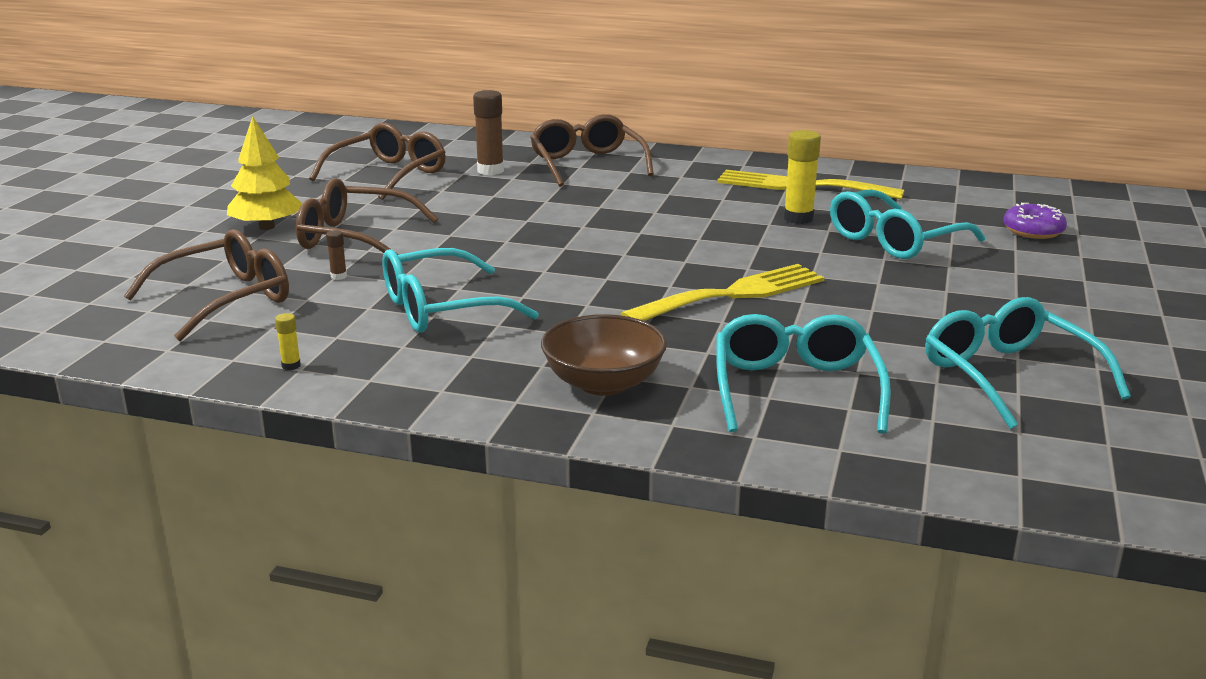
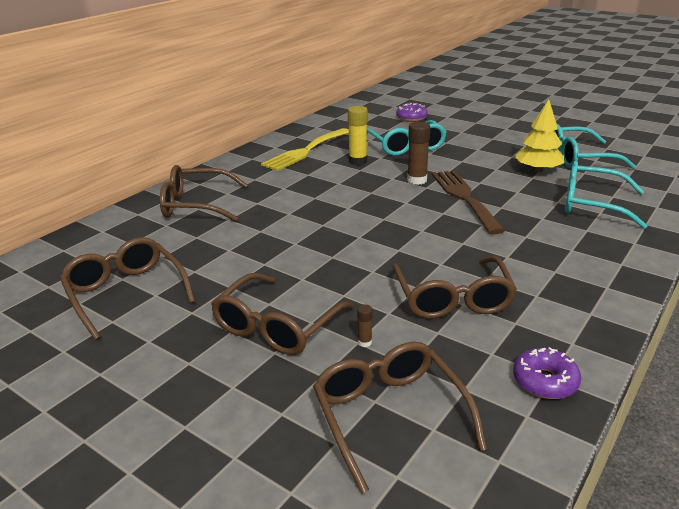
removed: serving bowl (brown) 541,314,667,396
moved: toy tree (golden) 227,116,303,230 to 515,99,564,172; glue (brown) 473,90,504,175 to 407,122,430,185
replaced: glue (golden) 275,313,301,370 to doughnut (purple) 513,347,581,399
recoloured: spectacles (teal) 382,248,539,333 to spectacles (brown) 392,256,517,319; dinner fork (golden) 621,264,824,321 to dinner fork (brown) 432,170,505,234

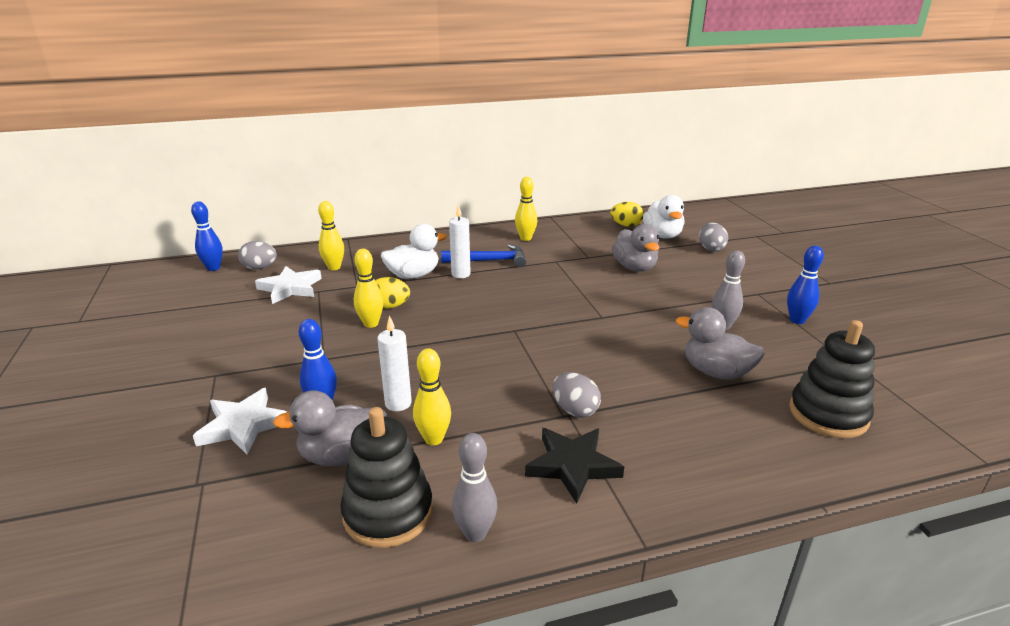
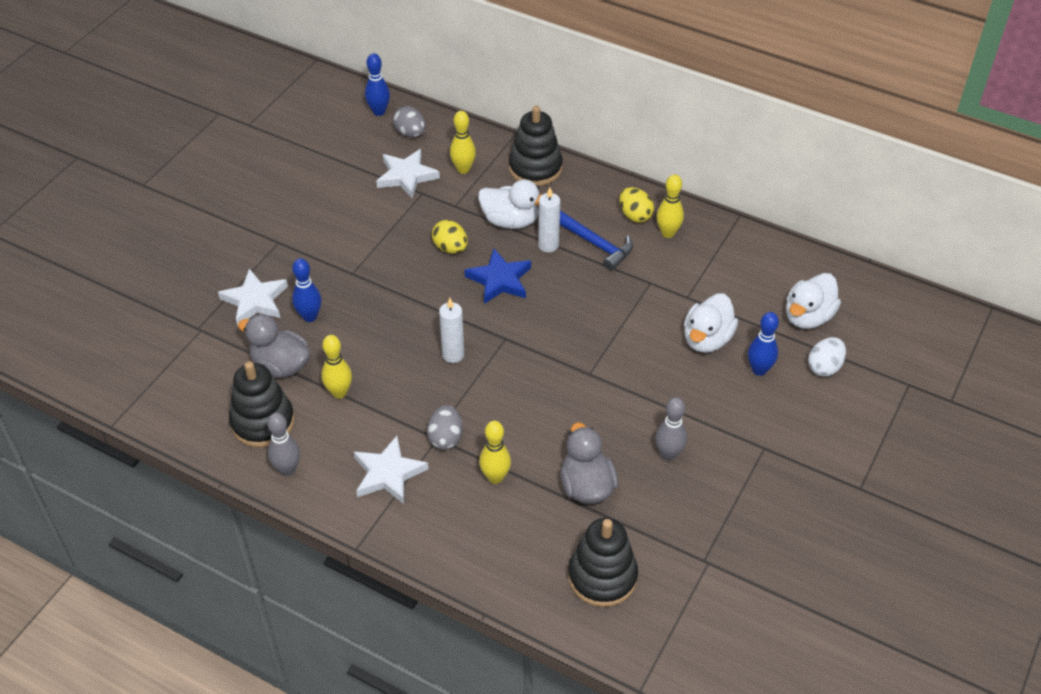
added: star shape (royal blue) 464,249,531,304; stacking rings (black) 509,106,563,186
moved: tenpin (golden) 354,249,383,328 to 479,421,511,484; pillar candle (pure white) 377,316,412,411 to 439,298,464,363; toy egg (golden) 611,202,644,227 to 619,187,654,223; tenpin (royal blue) 787,246,824,324 to 748,312,779,376
recoloured: star shape (black) 525,428,624,504 to star shape (pure white) 354,436,428,504; duck (ash-grey) 612,224,660,272 to duck (pure white) 684,293,738,353; toy egg (ash-grey) 699,222,728,251 to toy egg (pure white) 808,337,846,377

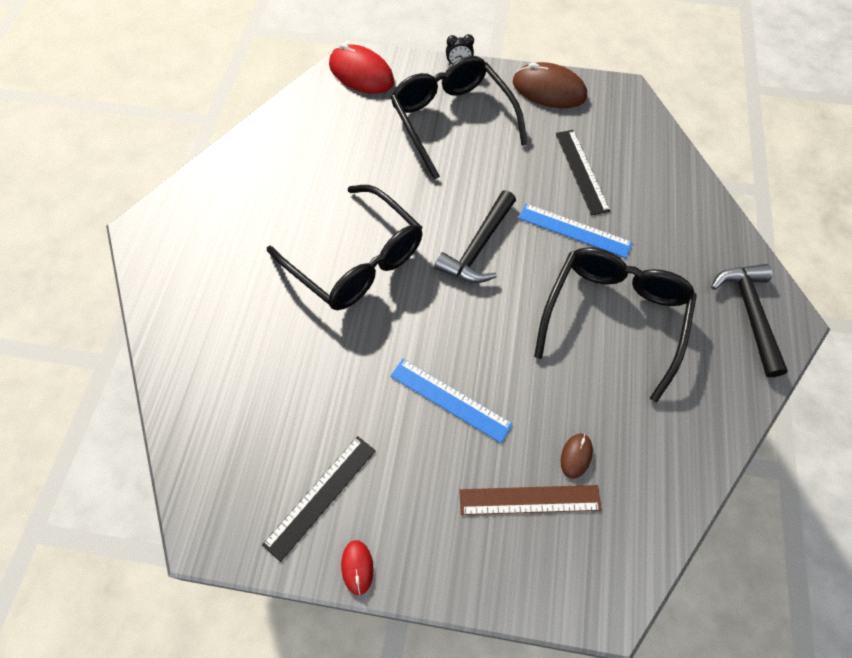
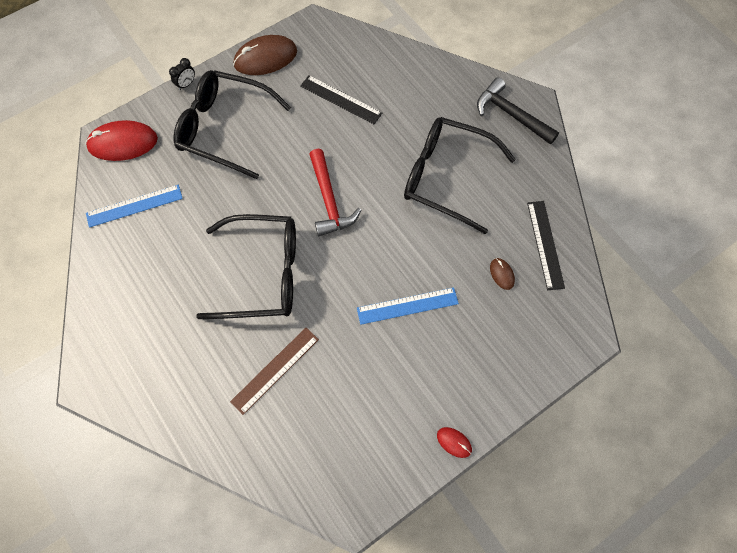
moved: straightedge (black) 262,436,376,562 to 527,201,565,290; straightedge (brown) 459,485,602,515 to 230,328,319,415; straightedge (royal blue) 518,203,633,258 to 86,185,183,228
recoloured: claw hammer (black) 434,190,516,283 to claw hammer (scarlet) 309,149,361,236
turned: spectacles (black) 534,247,697,402 = 404,117,516,234 45 degrees counterclockwise

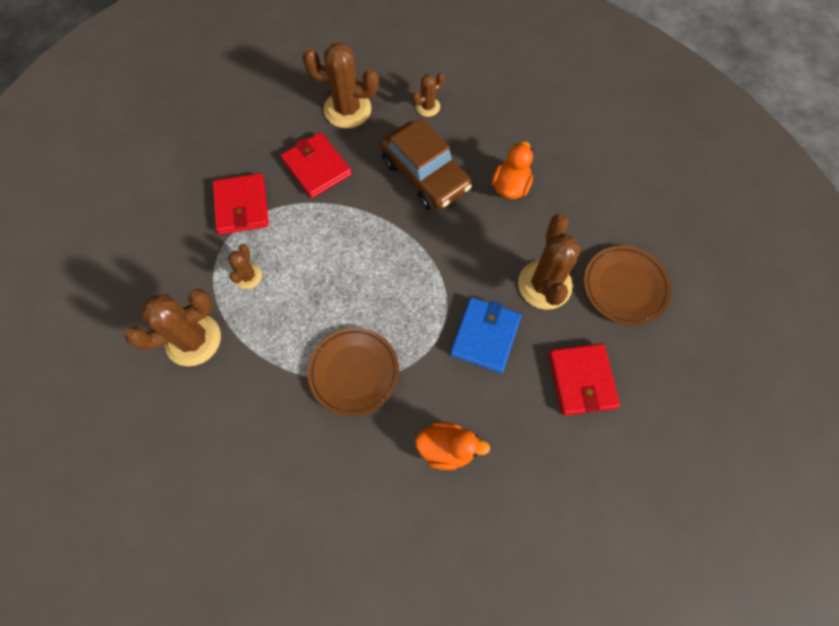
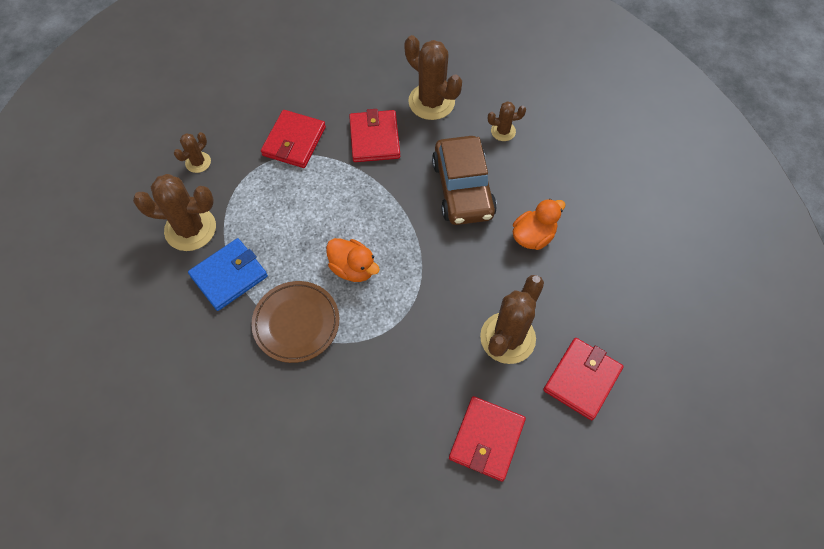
moved: cactus (brown) 228,244,262,289 to 174,132,211,173; duck (orange-coloured) 415,422,490,470 to 326,238,380,282; wallet (royal blue) 450,297,521,373 to 188,238,268,311
replaced: flat dish (brown) 584,245,672,325 to wallet (scarlet) 543,338,624,420

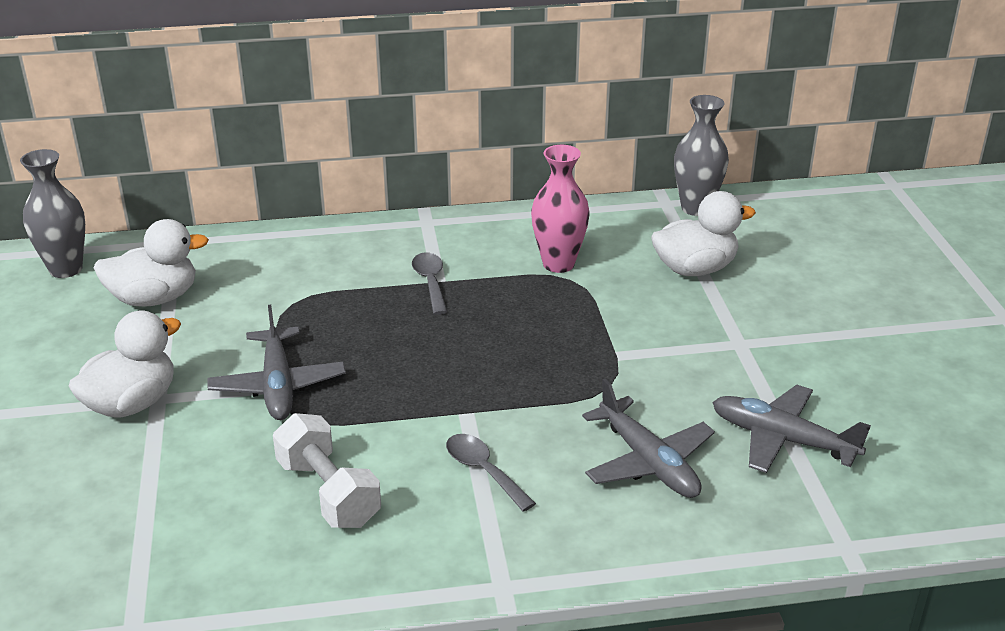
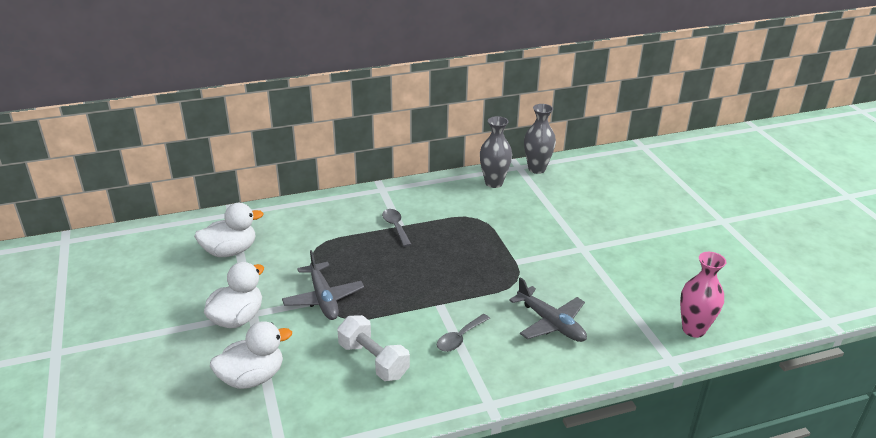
removed: plane (ash-grey) 712,385,871,473
moved: tall vase (ash-grey) 20,149,85,278 to 480,116,512,188; tall vase (rosy) 531,145,590,273 to 680,252,726,338; duck (pure white) 651,191,756,276 to 210,321,292,389
turned: tablespoon (ash-grey) 446,434,536,512 = 437,314,490,352 90 degrees counterclockwise

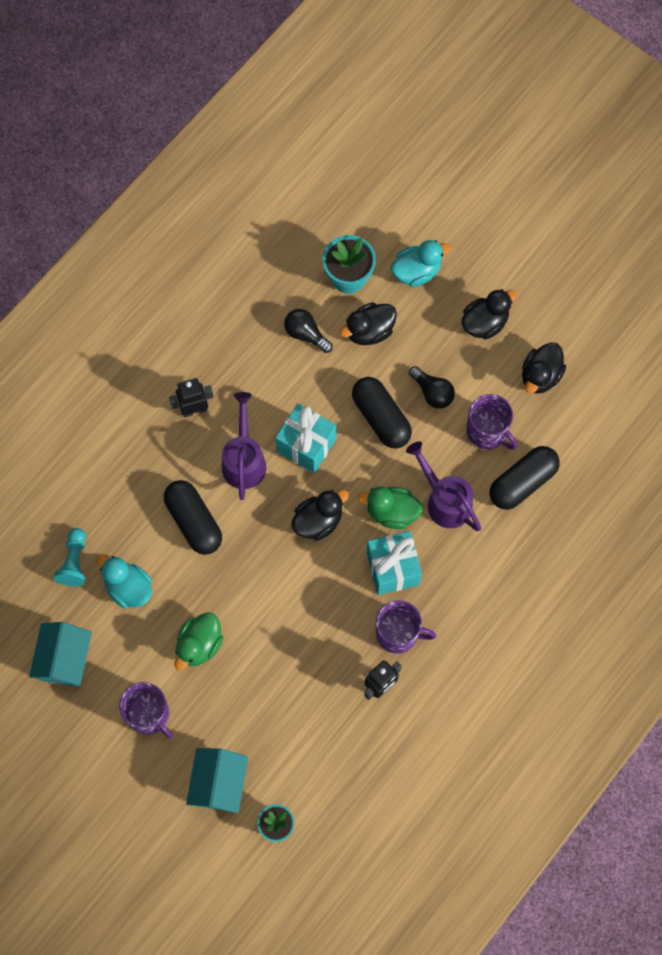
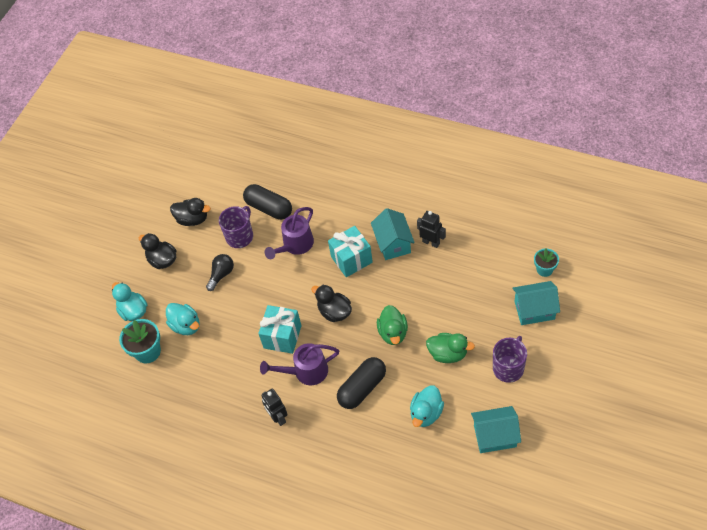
removed: chess pawn (teal) 54,528,86,586; light bulb (black) 284,309,333,353; pill shape (black) 352,377,412,449
moved: duck (leaf-green) 358,487,423,529 to 377,305,408,345
replaced: tea mug (purple) 376,600,436,654 to toy house (teal) 371,208,415,260
recoloured: duck (black) 339,302,397,345 to duck (teal) 166,303,200,335

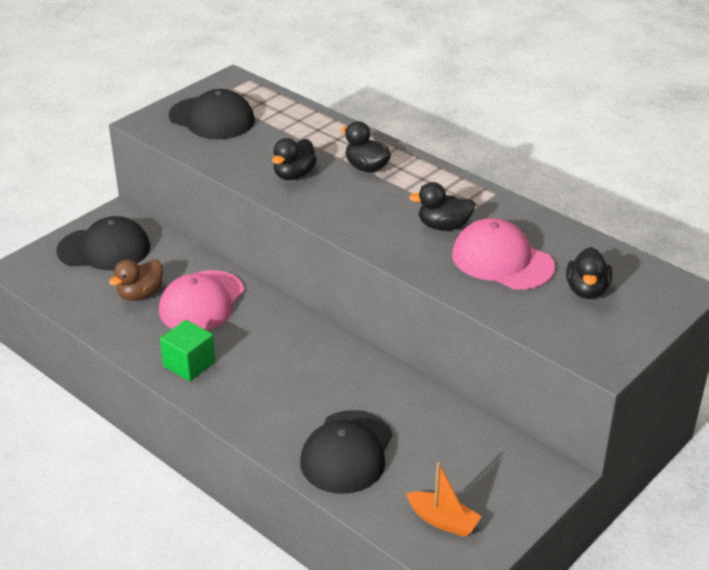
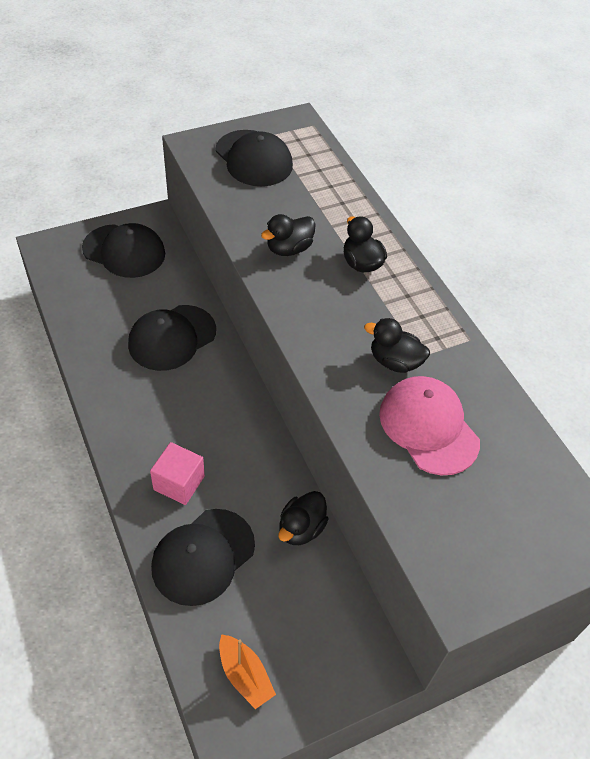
removed: duck (brown) 109,259,163,301; cube (leaf-green) 160,320,215,381
added: cube (rosy) 150,442,205,505
moved: duck (black) 566,247,612,299 to 278,491,329,545
recoloured: peaked cap (rosy) 159,270,244,331 to peaked cap (black) 128,305,216,371

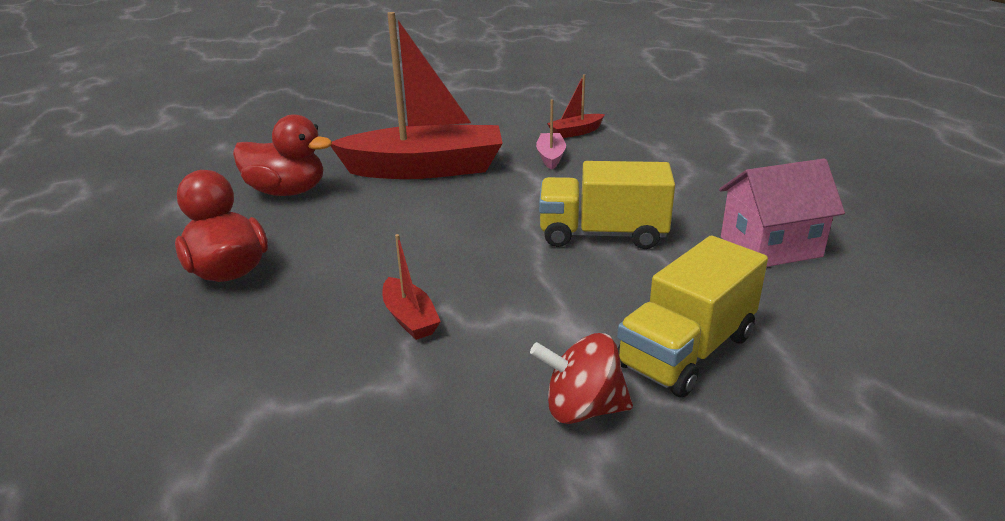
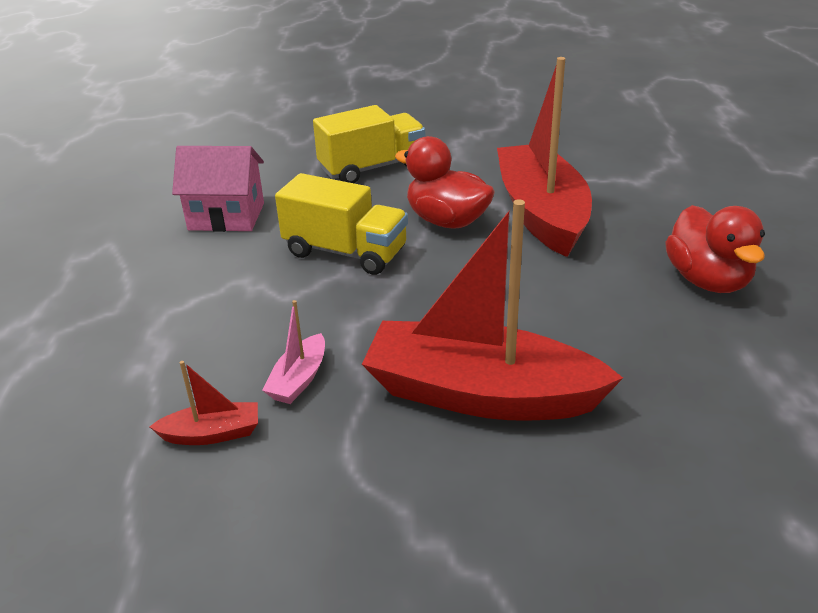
removed: toy top (scarlet) 530,333,633,424
moved: duck (scarlet) 233,114,332,196 to 395,136,495,229
resized: toy boat (scarlet) 383,234,441,340 = 497,57,592,257 x2.41

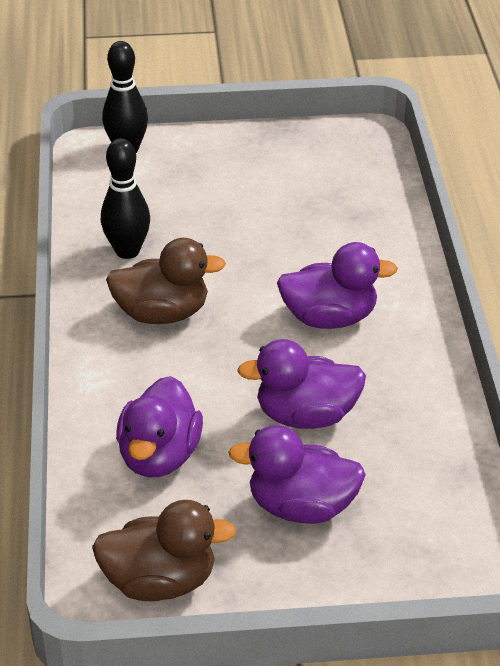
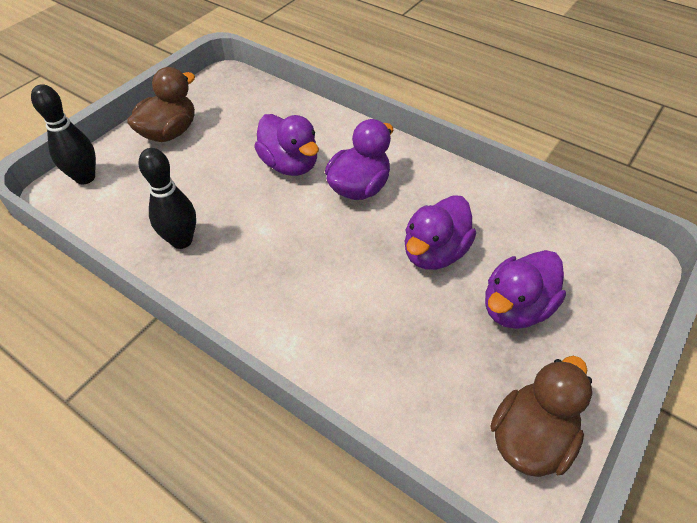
moved: duck (brown) 106,238,226,324 to 127,67,195,142; duck (purple) 116,376,203,477 to 254,114,319,176

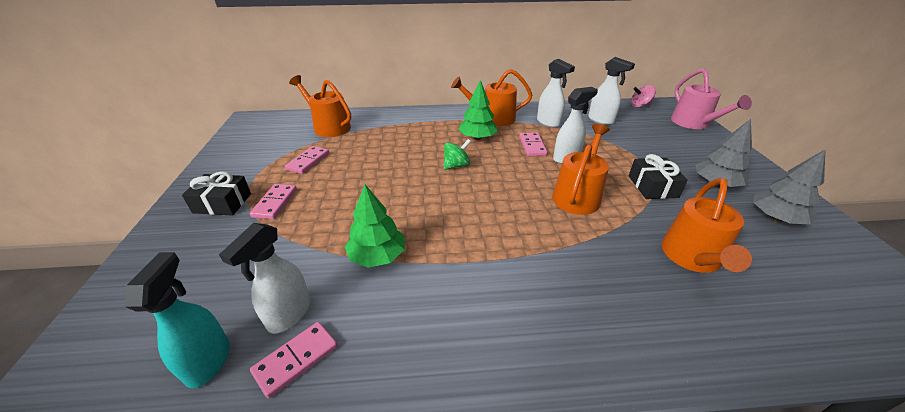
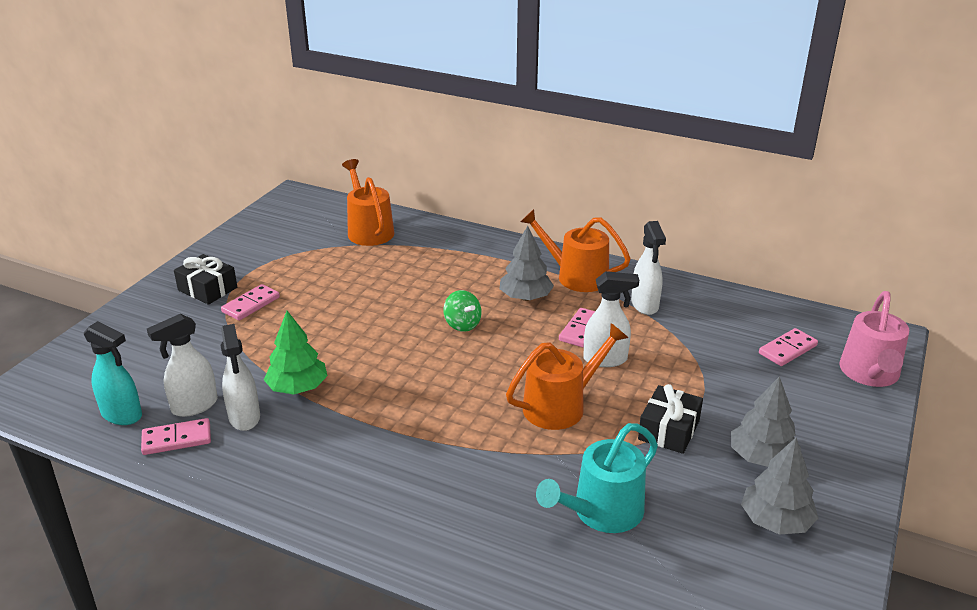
removed: toy top (rosy) 631,85,656,107
moved: domino piece (rosy) 285,146,329,174 to 759,328,818,366; spray bottle (pure white) 588,57,635,125 to 221,324,260,431
recoloured: toy tree (leaf-green) 459,80,498,140 to toy tree (ash-grey) 499,226,554,301; watering can (orange-coloured) 662,178,752,273 to watering can (teal) 536,423,658,533
turned: spray bottle (teal) 125,252,230,388 = 84,321,142,425 90 degrees clockwise; toy top (leaf-green) 444,139,471,170 = 443,290,482,332 60 degrees clockwise

